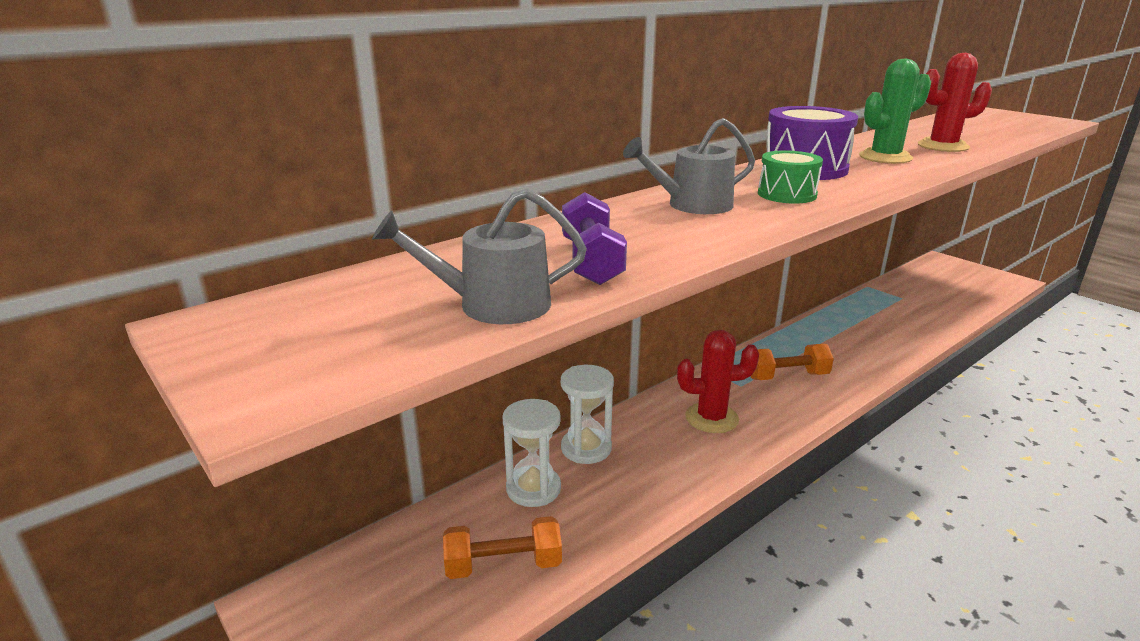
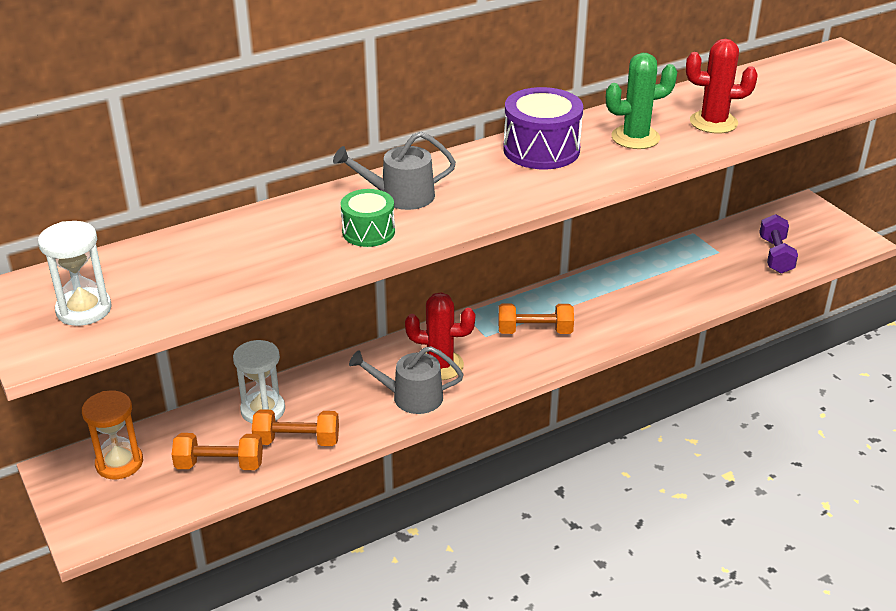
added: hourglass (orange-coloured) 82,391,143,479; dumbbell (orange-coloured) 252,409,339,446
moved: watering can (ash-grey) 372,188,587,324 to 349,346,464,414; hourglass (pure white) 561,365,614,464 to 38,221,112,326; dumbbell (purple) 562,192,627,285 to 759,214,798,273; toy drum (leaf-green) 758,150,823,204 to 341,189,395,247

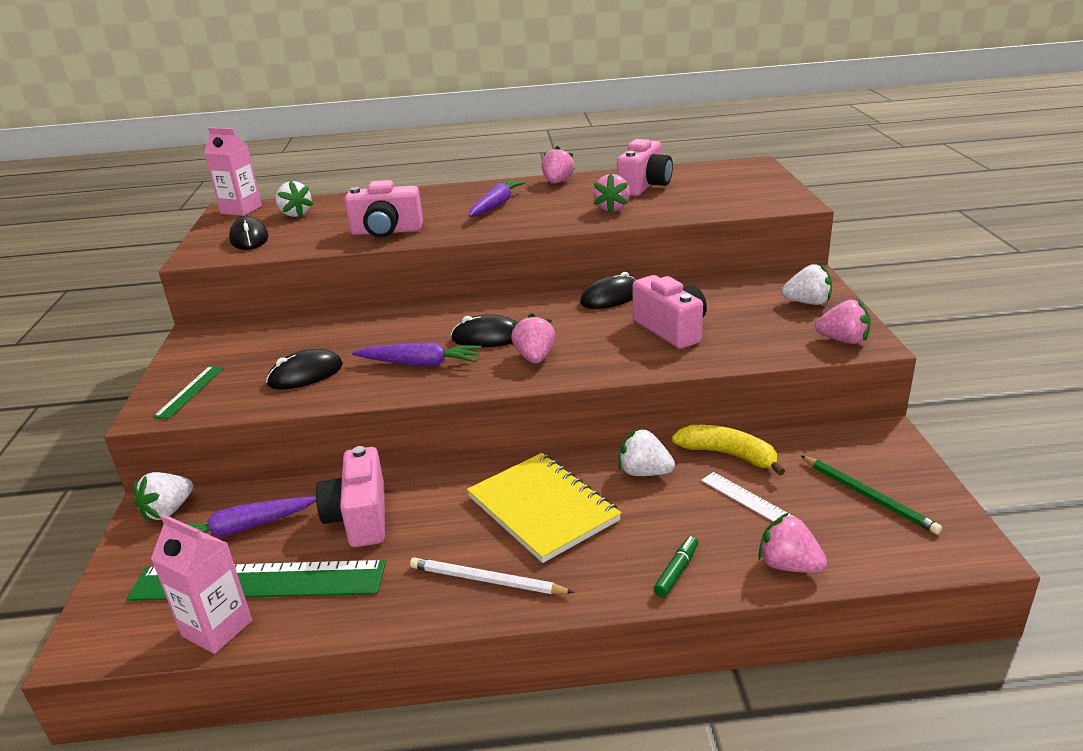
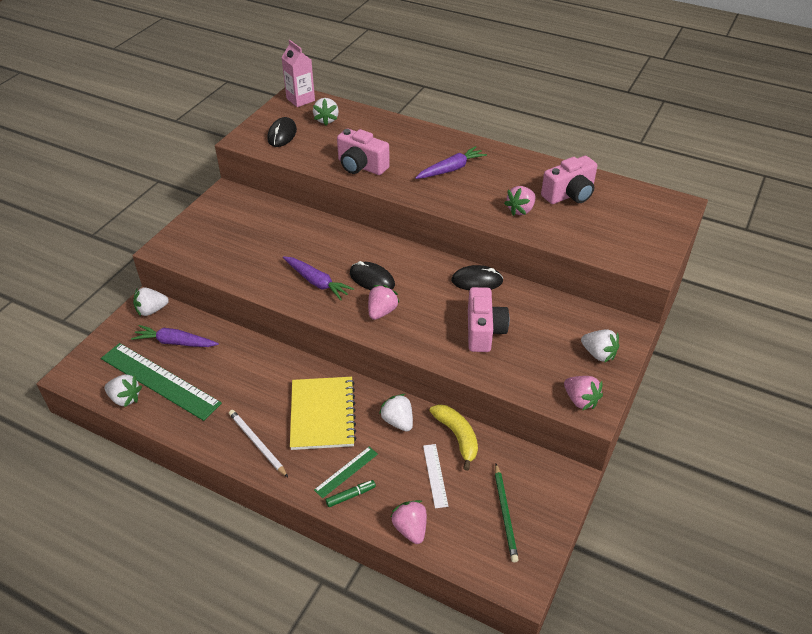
removed: PC mouse (black) 266,349,343,389; compact camera (rosy) 316,446,385,547; berry (rosy) 541,146,575,183
moved: straightedge (leaf-green) 153,366,224,419 to 314,447,378,498
replaced: milk carton (rosy) 151,514,252,654 to berry (pure white) 105,375,142,408

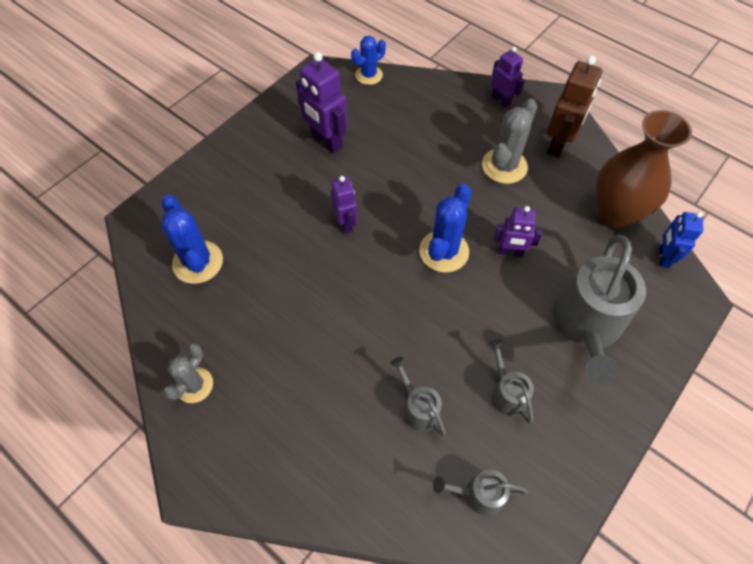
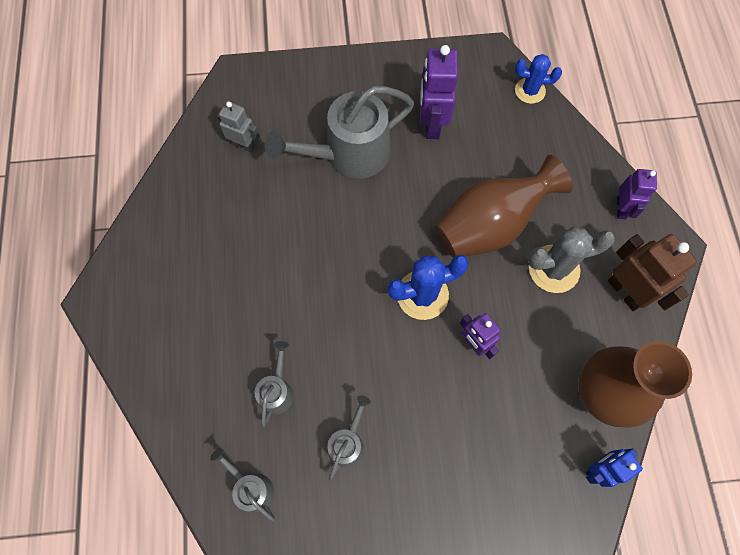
removed: cactus (ash-grey) 163,343,213,403; robot (purple) 331,176,357,234
added: tall vase (brown) 435,155,573,257
moved: watering can (ash-grey) 554,235,646,385 to 265,86,414,179
replaced: cactus (royal blue) 161,195,223,284 to robot (ash-grey) 217,101,260,153
turned: robot (brown) 547,55,603,158 = 608,234,697,311 105 degrees counterclockwise

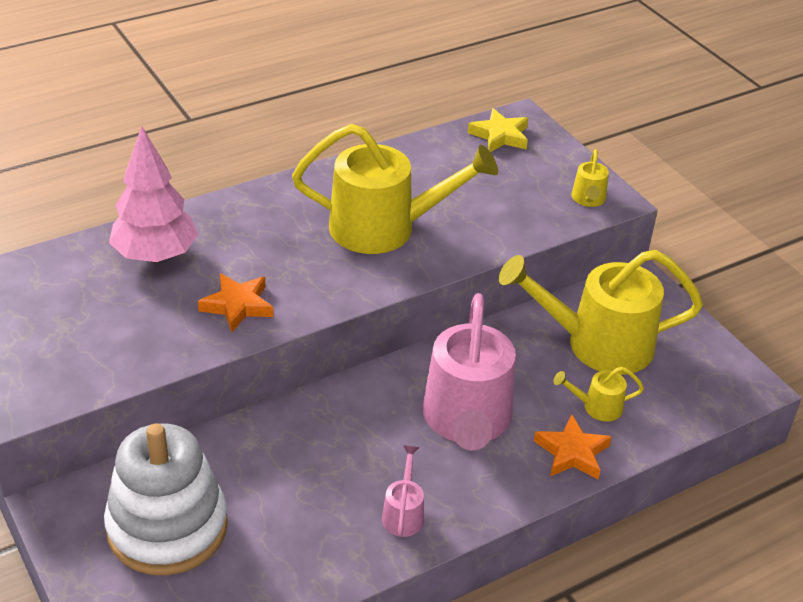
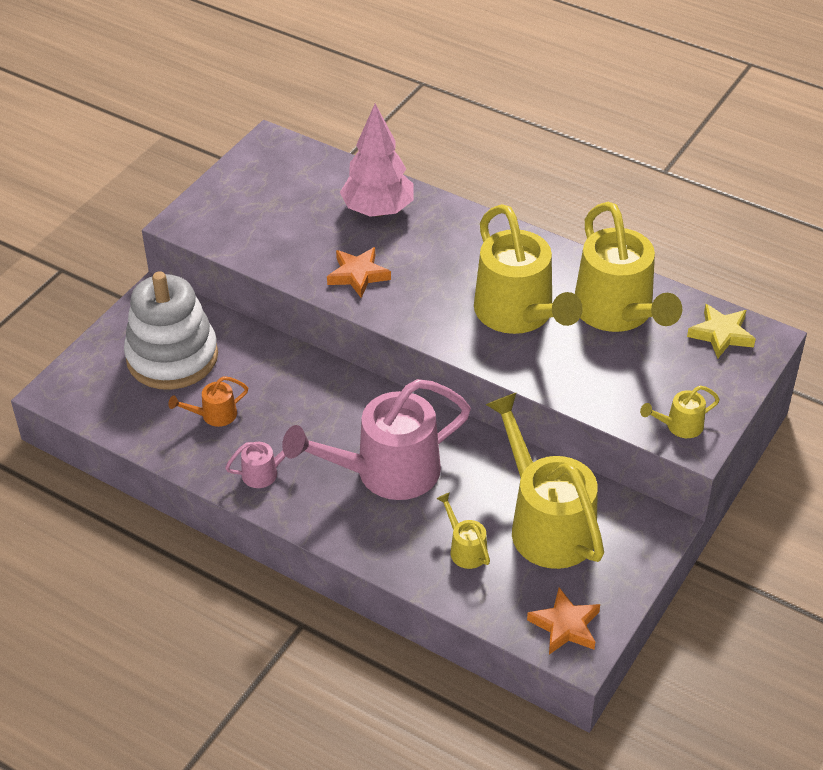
added: watering can (orange-coloured) 168,376,248,427; watering can (golden) 575,202,682,332
moved: star shape (orange-coloured) 534,415,612,479 to 527,587,600,655

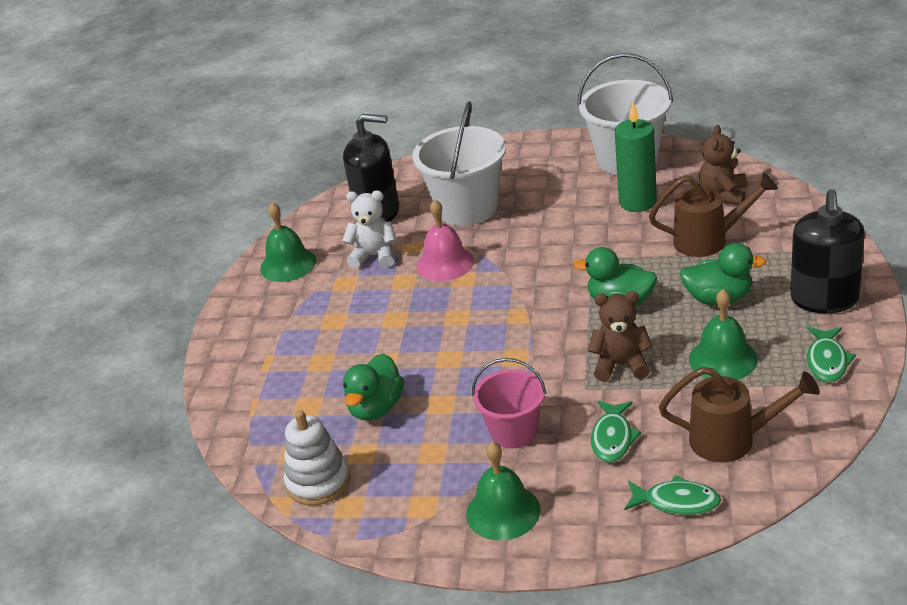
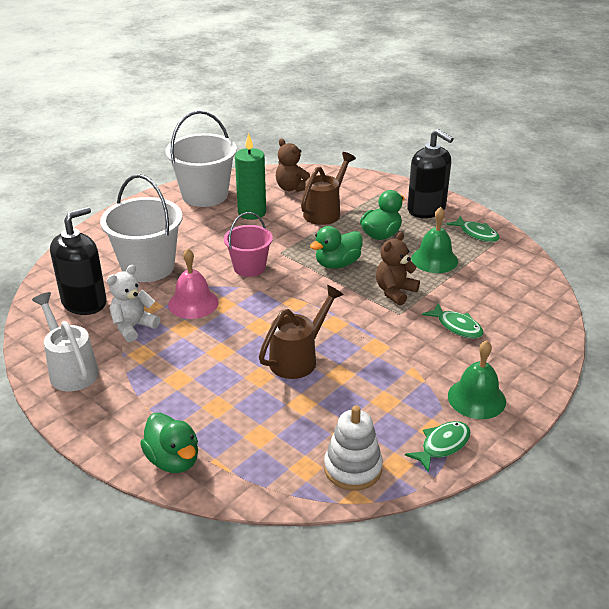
moved: duck (leaf-green) 343,353,404,421 to 140,413,198,473; sand bucket (rosy) 472,358,546,449 to 224,212,273,277; fish (leaf-green) 624,475,721,515 to 405,421,471,473; watering can (brown) 659,367,820,463 to 259,285,344,379
replaced: school bell (leaf-green) 260,202,317,282 to watering can (pure white) 32,292,99,391

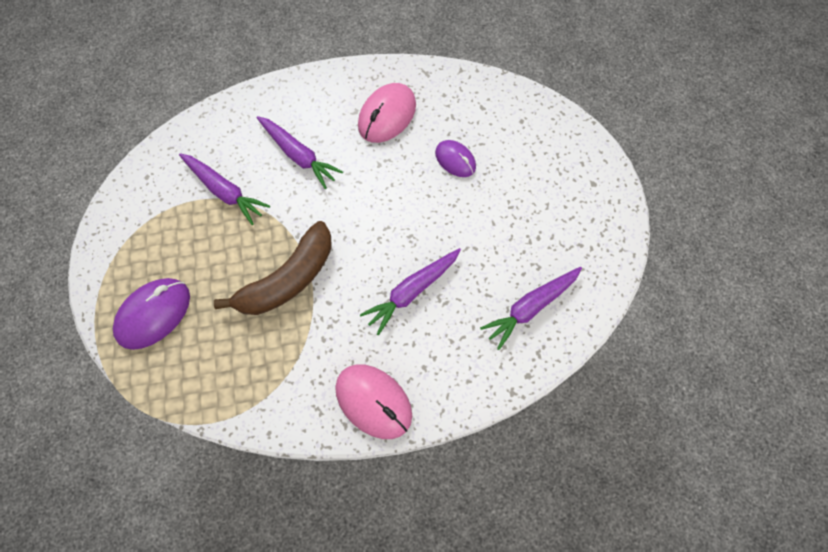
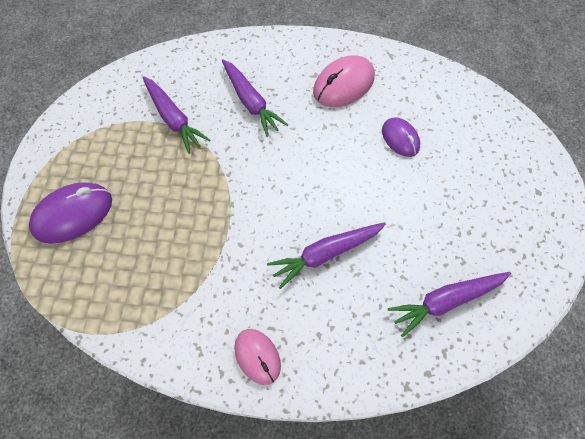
removed: banana fruit (brown) 214,221,332,315
resized: PC mouse (rosy) 335,364,412,439 = 234,329,281,385 x0.63

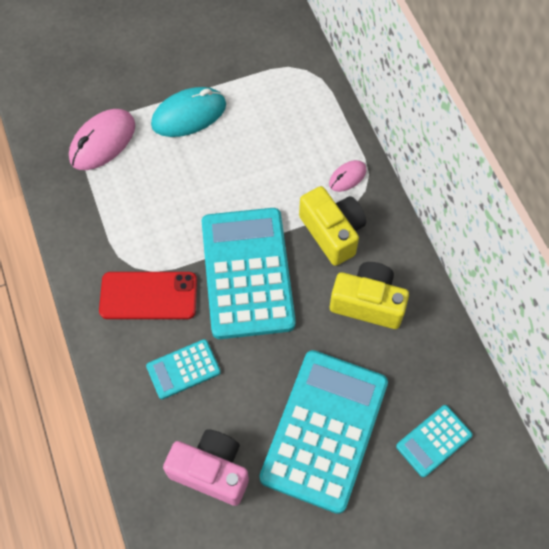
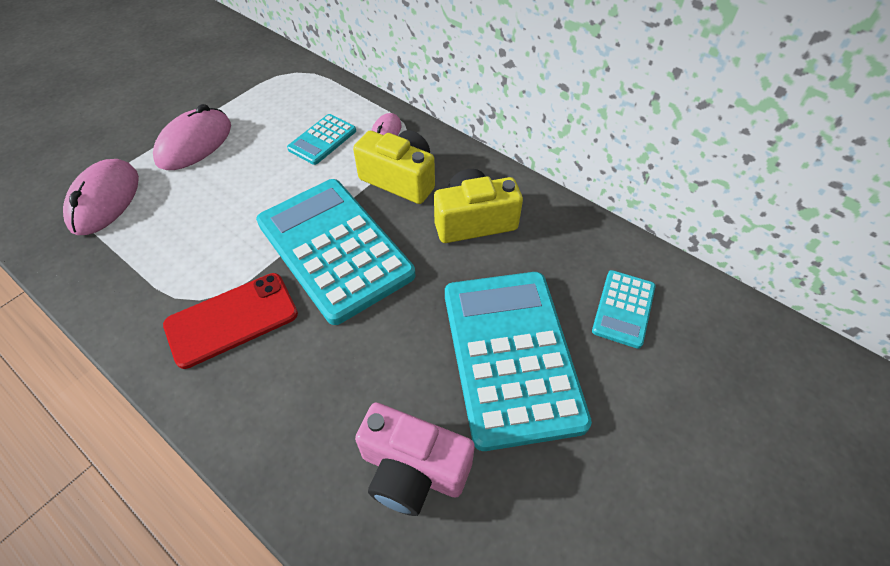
moved: pocket calculator (teal) 146,339,221,399 to 287,114,356,165
recoloured: PC mouse (teal) 151,87,226,137 to PC mouse (rosy) 153,104,231,170
turned: compact camera (rosy) 163,429,249,506 = 355,402,475,516 150 degrees counterclockwise

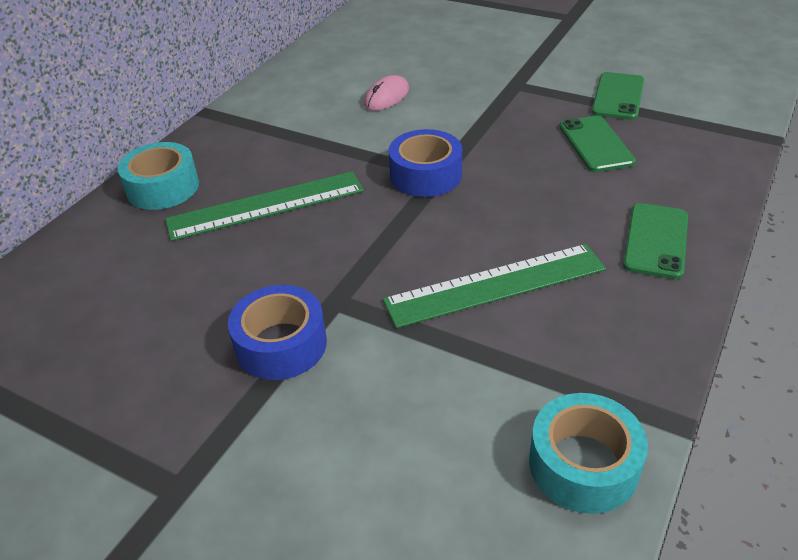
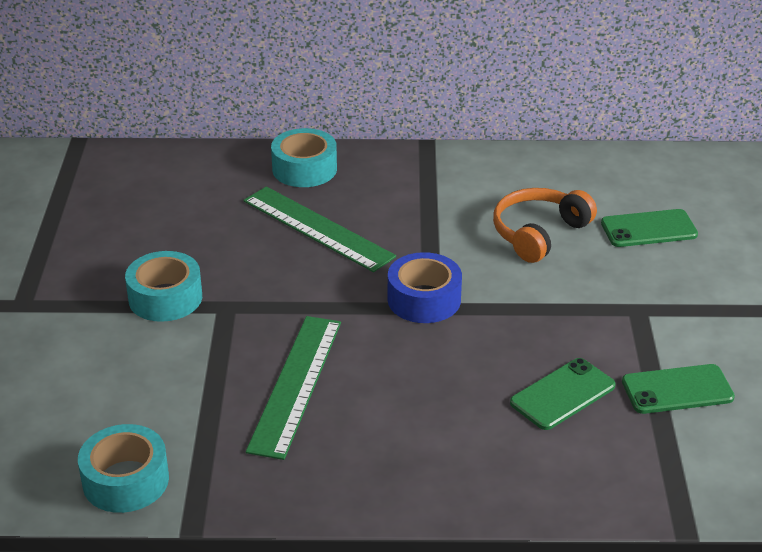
moved: mobile phone (leaf-green) 623,203,688,279 to 601,209,698,247
replaced: PC mouse (rosy) 364,75,409,111 to headset (orange-coloured) 493,188,597,263
recoloured: sticky tape (royal blue) 228,285,327,380 to sticky tape (teal) 125,251,202,322
turned: straightedge (leaf-green) 383,244,606,328 = 246,316,341,460 60 degrees clockwise

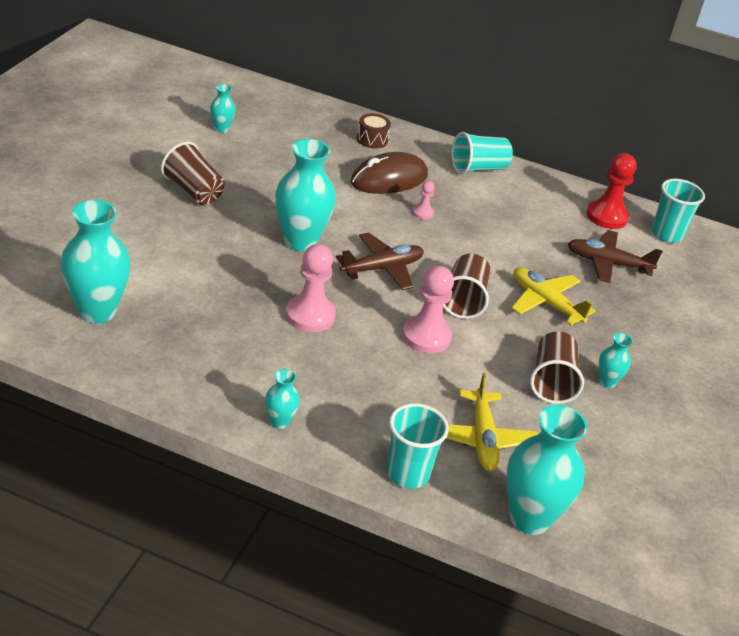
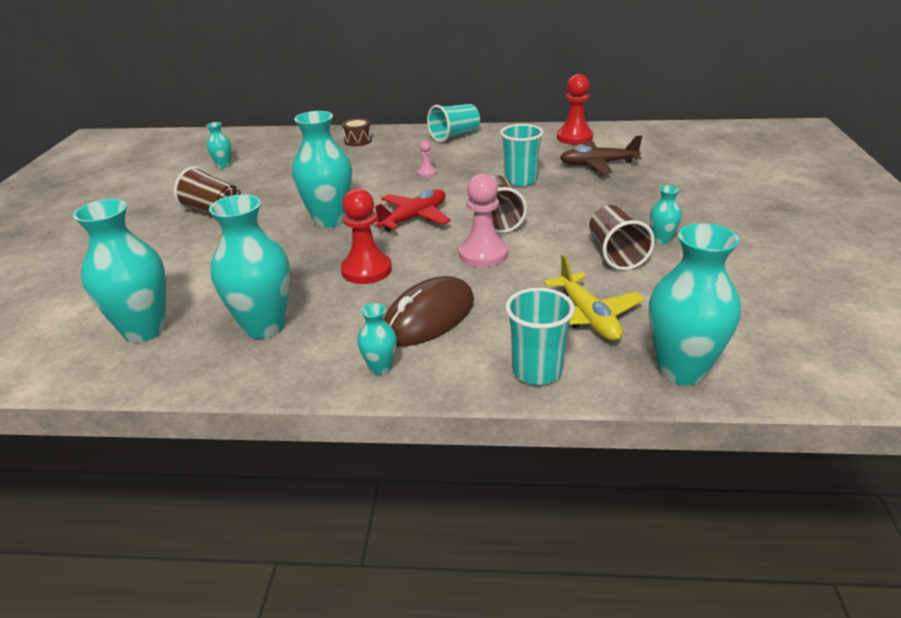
removed: plane (golden) 512,267,595,326
added: tall vase (teal) 209,194,290,339
moved: PC mouse (brown) 350,152,428,194 to 384,276,474,346; beaker (teal) 652,179,705,243 to 500,124,544,187
recoloured: chess pawn (rosy) 286,244,336,332 to chess pawn (scarlet) 340,188,392,284; plane (brown) 336,232,424,290 to plane (scarlet) 375,189,451,232

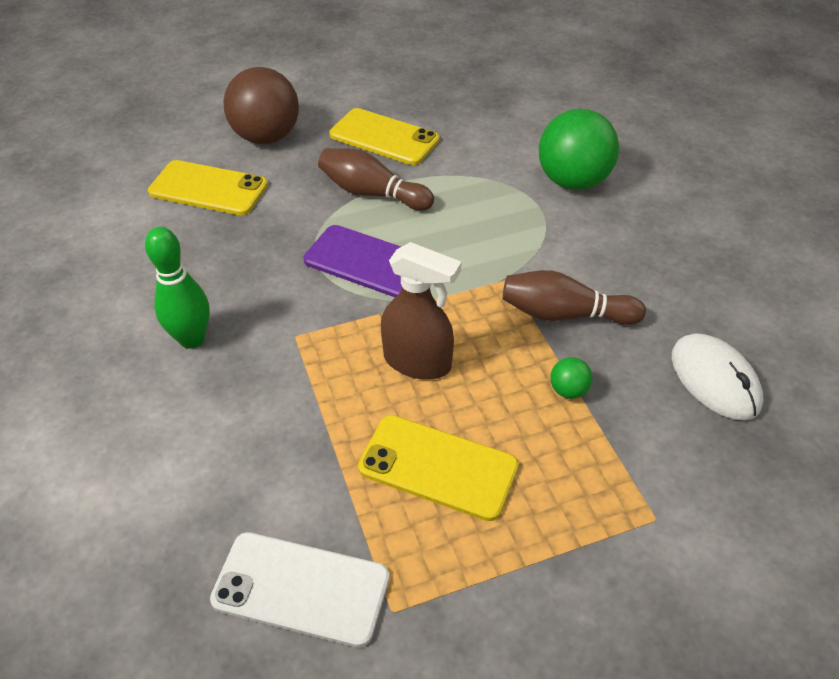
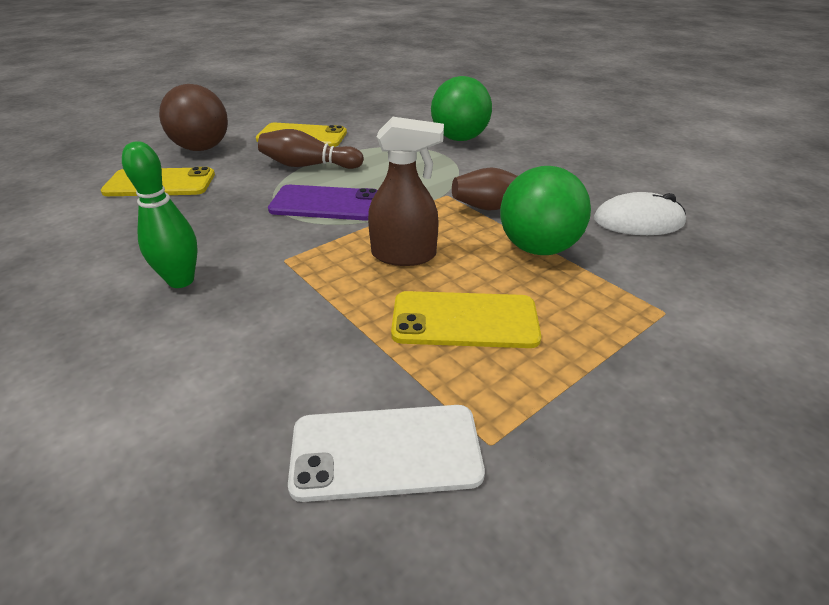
turned: PC mouse (pure white) 672,333,763,420 = 594,192,686,235 45 degrees counterclockwise
resized: sphere (leaf-green) 550,357,592,399 = 500,166,591,255 x2.38

